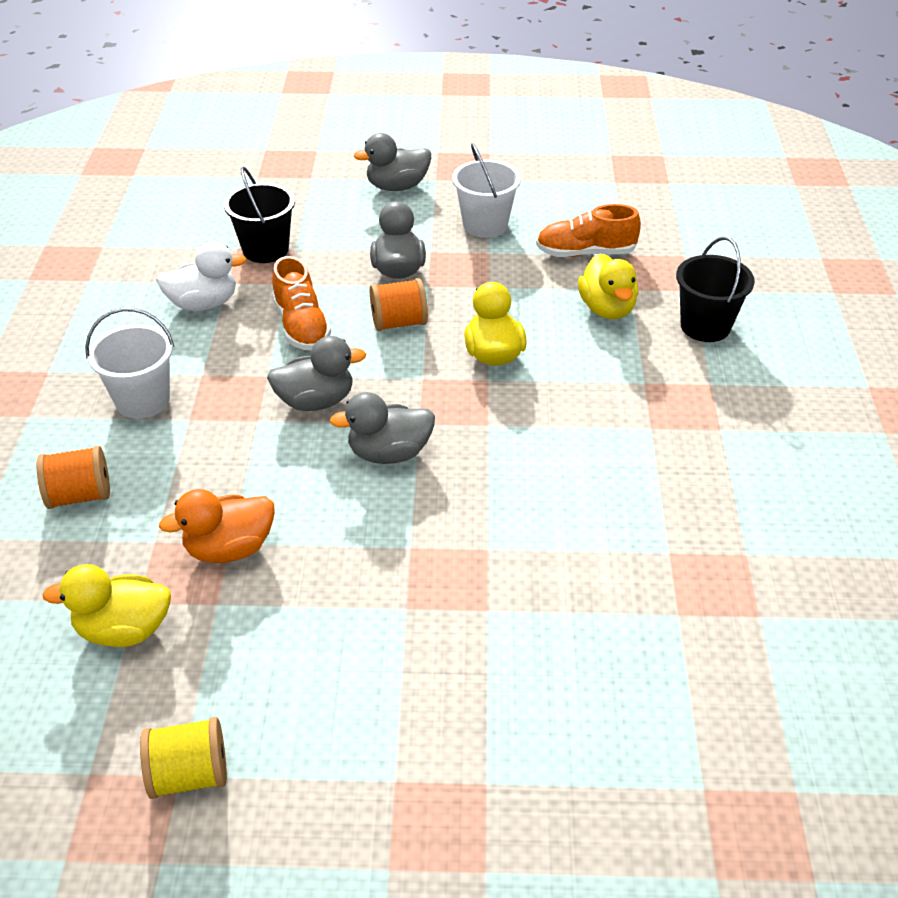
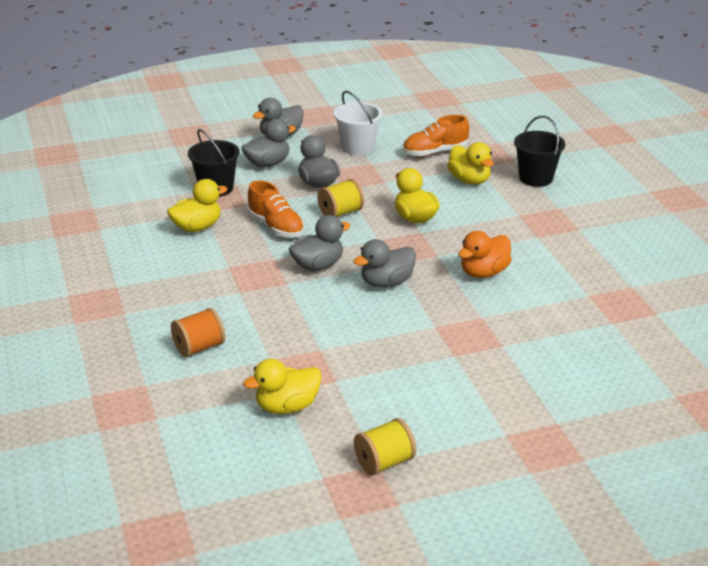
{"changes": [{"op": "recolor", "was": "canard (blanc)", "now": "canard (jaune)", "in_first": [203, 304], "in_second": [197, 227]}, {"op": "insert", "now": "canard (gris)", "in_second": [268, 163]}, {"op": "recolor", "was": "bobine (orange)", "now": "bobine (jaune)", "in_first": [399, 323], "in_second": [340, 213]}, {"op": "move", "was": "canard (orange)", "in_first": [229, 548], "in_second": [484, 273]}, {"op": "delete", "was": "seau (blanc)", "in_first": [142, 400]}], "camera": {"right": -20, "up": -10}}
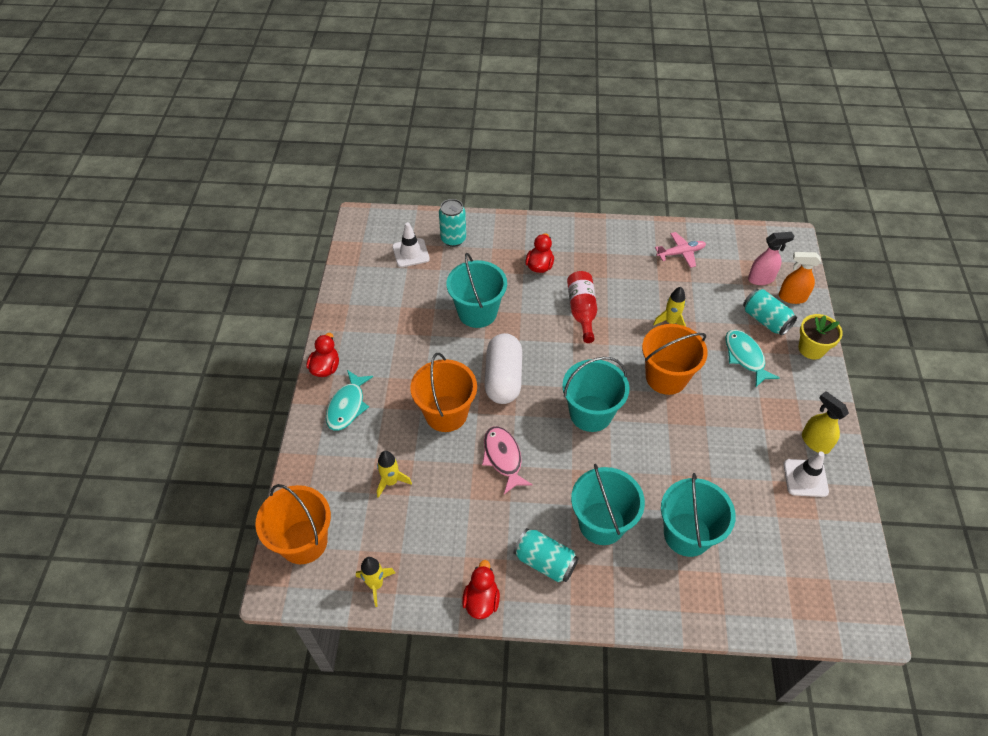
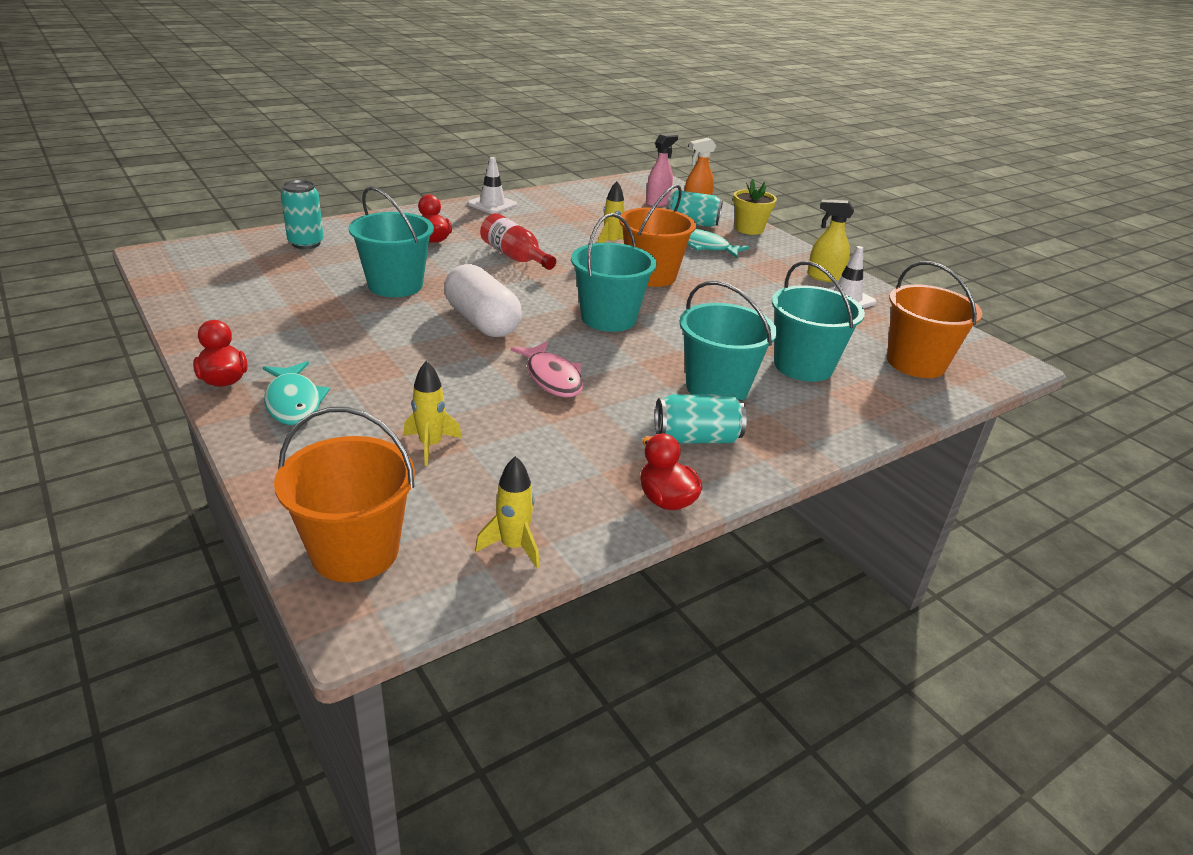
{"changes": [{"op": "move", "was": "cône de chantier (blanc)", "in_first": [411, 253], "in_second": [492, 204]}, {"op": "rotate", "was": "poisson (rose)", "in_first": [503, 458], "in_second": [552, 378], "clockwise": -150}, {"op": "move", "was": "seau (orange)", "in_first": [446, 413], "in_second": [916, 363]}, {"op": "delete", "was": "avion (rose)", "in_first": [681, 253]}], "camera": {"right": -40, "up": -20}}
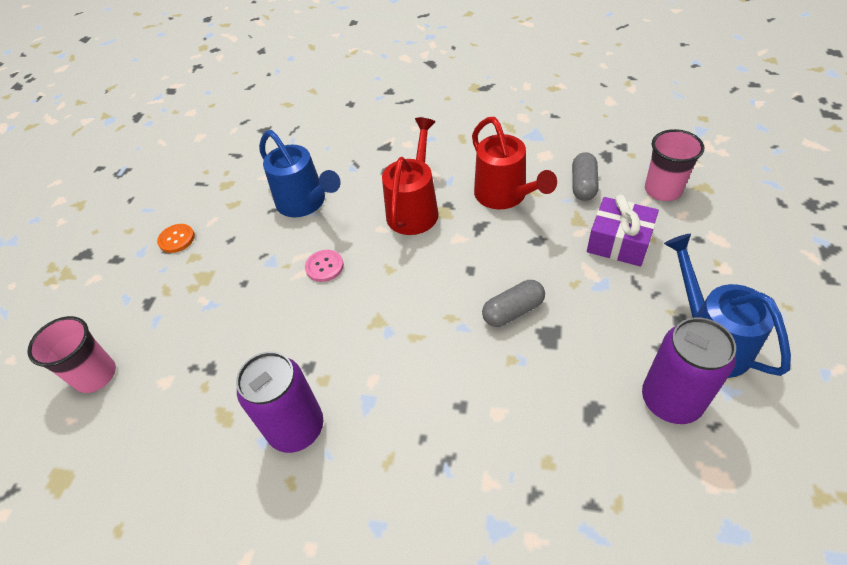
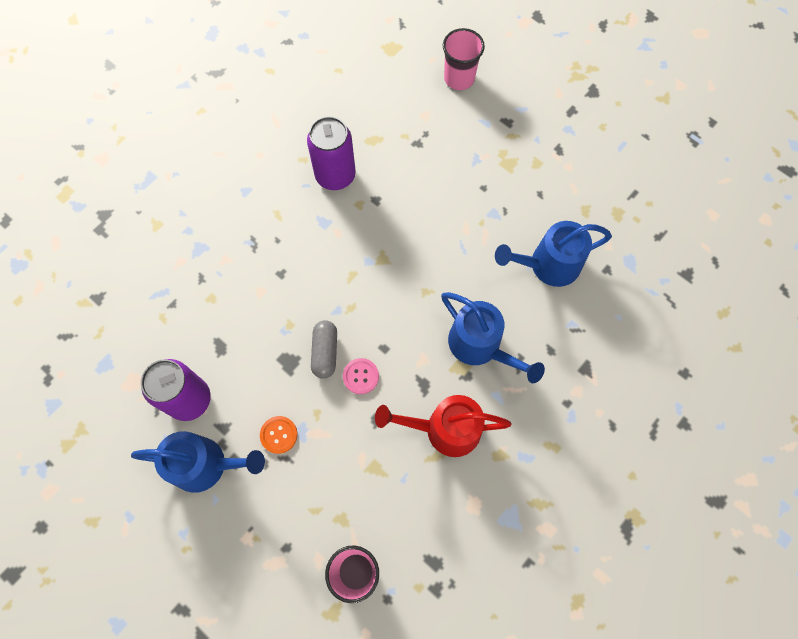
{"changes": [{"op": "move", "was": "bouton (orange)", "in_first": [176, 239], "in_second": [279, 435]}, {"op": "move", "was": "bouton (rose)", "in_first": [324, 266], "in_second": [361, 376]}, {"op": "recolor", "was": "arrosoir (rouge)", "now": "arrosoir (bleu)", "in_first": [414, 208], "in_second": [481, 346]}, {"op": "delete", "was": "gélule (gris)", "in_first": [583, 185]}, {"op": "delete", "was": "cadeau (violet)", "in_first": [619, 242]}], "camera": {"right": 115, "up": 20}}
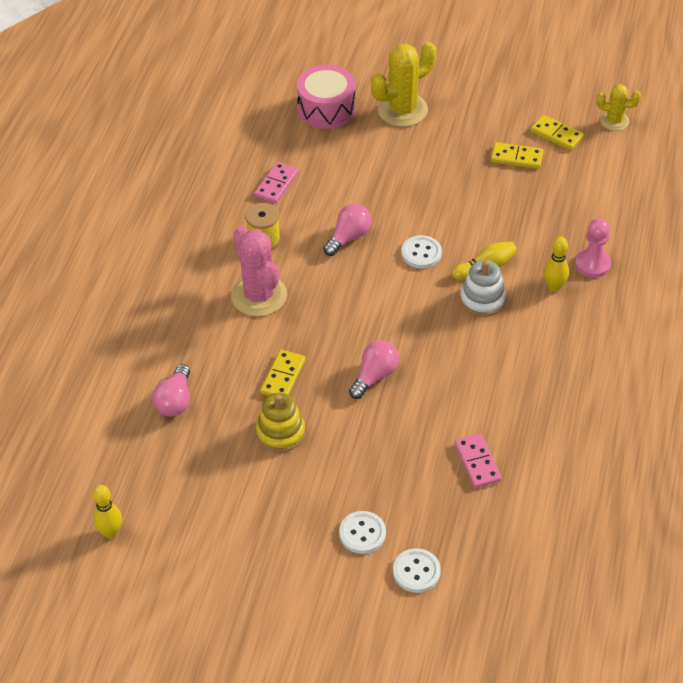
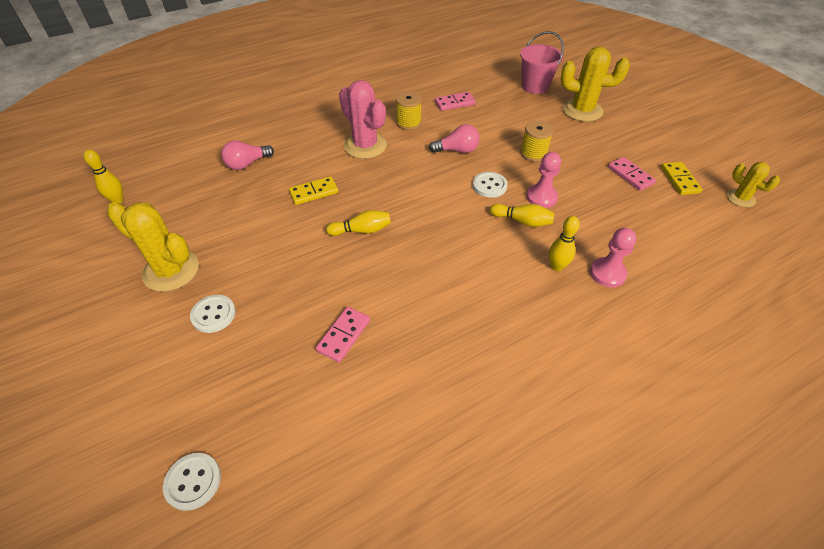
{"changes": [{"op": "insert", "now": "cactus (jaune)", "in_second": [171, 271]}, {"op": "move", "was": "bouton (blanc)", "in_first": [416, 571], "in_second": [193, 482]}, {"op": "replace", "was": "ampoule (rose)", "now": "quille (jaune)", "in_first": [374, 376], "in_second": [362, 230]}, {"op": "rotate", "was": "cactus (rose)", "in_first": [259, 296], "in_second": [365, 146], "clockwise": -60}, {"op": "replace", "was": "tambour (rose)", "now": "seau (rose)", "in_first": [326, 109], "in_second": [535, 86]}, {"op": "insert", "now": "bobine (jaune)", "in_second": [533, 153]}, {"op": "insert", "now": "pion (rose)", "in_second": [541, 197]}, {"op": "recolor", "was": "domino (jaune)", "now": "domino (rose)", "in_first": [516, 157], "in_second": [630, 175]}, {"op": "delete", "was": "jouet à empiler (jaune)", "in_first": [280, 432]}, {"op": "delete", "was": "jouet à empiler (blanc)", "in_first": [482, 299]}], "camera": {"right": 45, "up": 0}}
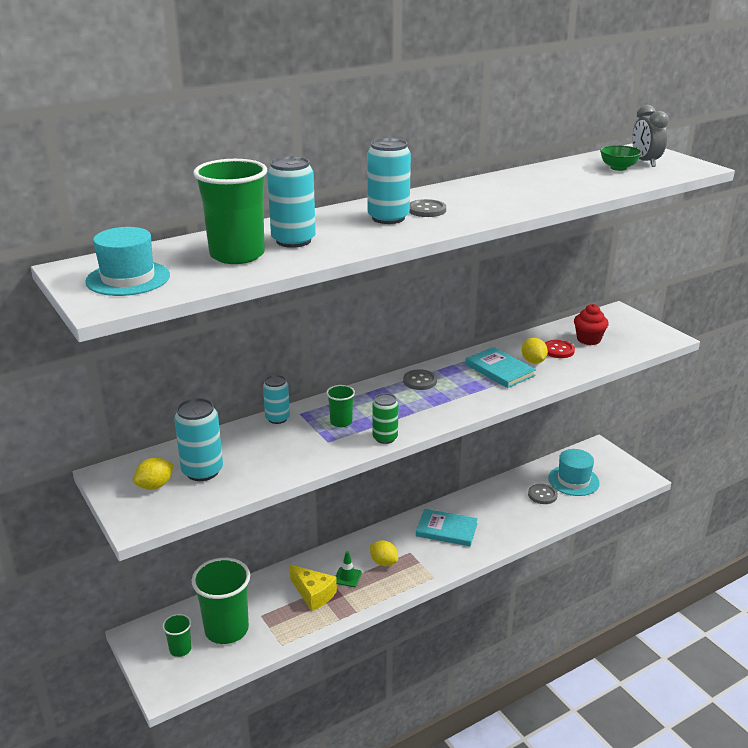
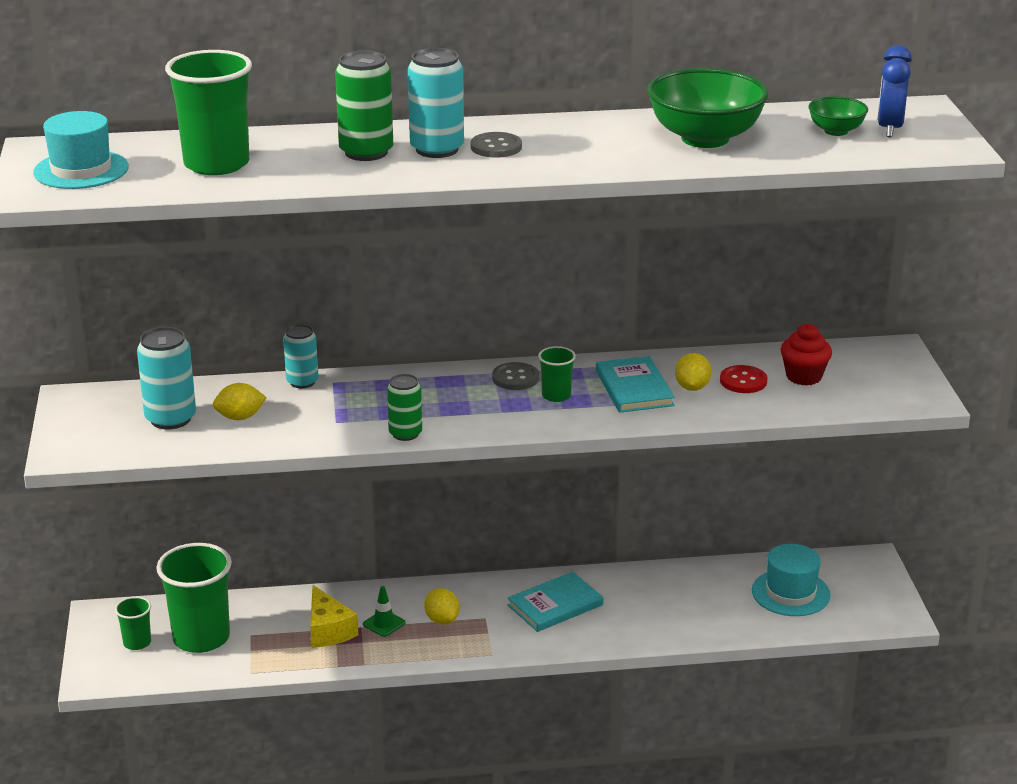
{"changes": [{"op": "move", "was": "citron (jaune)", "in_first": [155, 486], "in_second": [240, 417]}, {"op": "insert", "now": "canette (vert)", "in_second": [366, 152]}, {"op": "rotate", "was": "livre (turquoise)", "in_first": [446, 530], "in_second": [555, 605], "clockwise": -75}, {"op": "move", "was": "gobelet (vert)", "in_first": [341, 422], "in_second": [556, 396]}, {"op": "insert", "now": "bol (vert)", "in_second": [705, 138]}, {"op": "recolor", "was": "réveil (gris)", "now": "réveil (bleu)", "in_first": [645, 162], "in_second": [890, 129]}, {"op": "delete", "was": "canette (turquoise)", "in_first": [293, 241]}, {"op": "delete", "was": "bouton (gris)", "in_first": [542, 495]}], "camera": {"right": 25, "up": 0}}
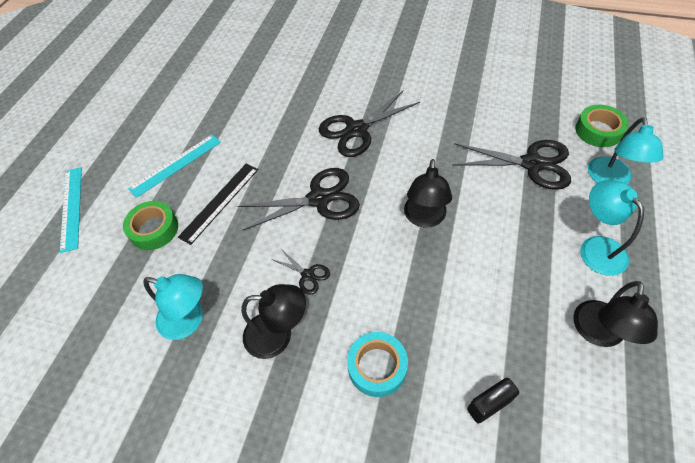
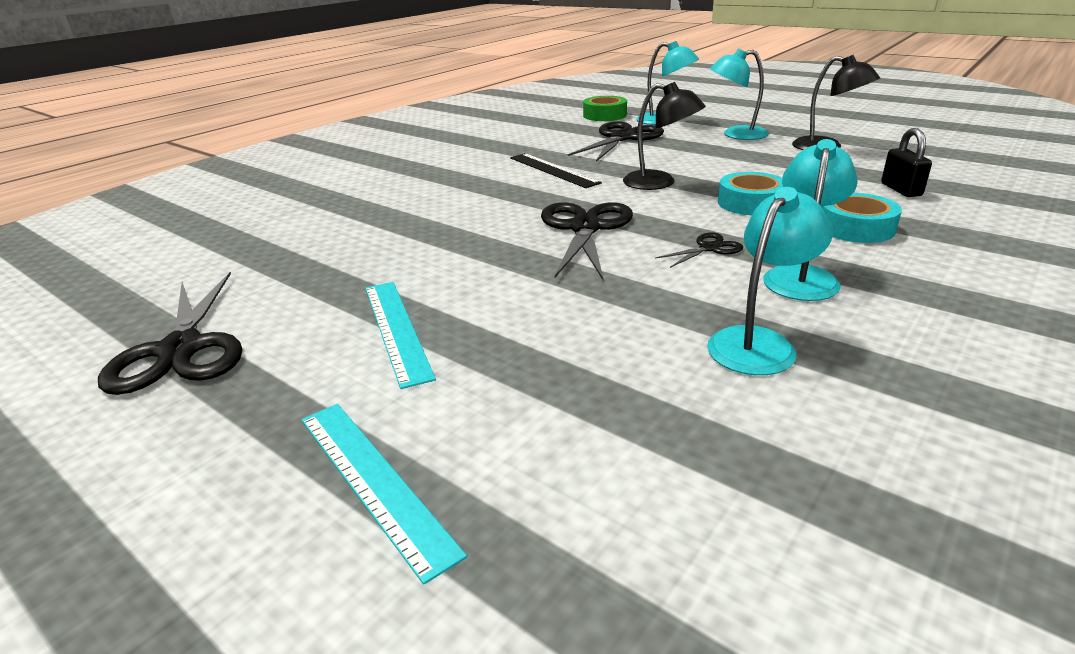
{"changes": [{"op": "move", "was": "ciseaux (noir)", "in_first": [356, 130], "in_second": [181, 349]}, {"op": "rotate", "was": "règle (turquoise)", "in_first": [71, 208], "in_second": [373, 480], "clockwise": 45}, {"op": "move", "was": "règle (noir)", "in_first": [220, 202], "in_second": [553, 170]}, {"op": "insert", "now": "ruban adhésif (turquoise)", "in_second": [751, 203]}, {"op": "recolor", "was": "lampe (noir)", "now": "lampe (turquoise)", "in_first": [278, 335], "in_second": [801, 276]}, {"op": "delete", "was": "ruban adhésif (vert)", "in_first": [154, 229]}], "camera": {"right": -70, "up": -25}}
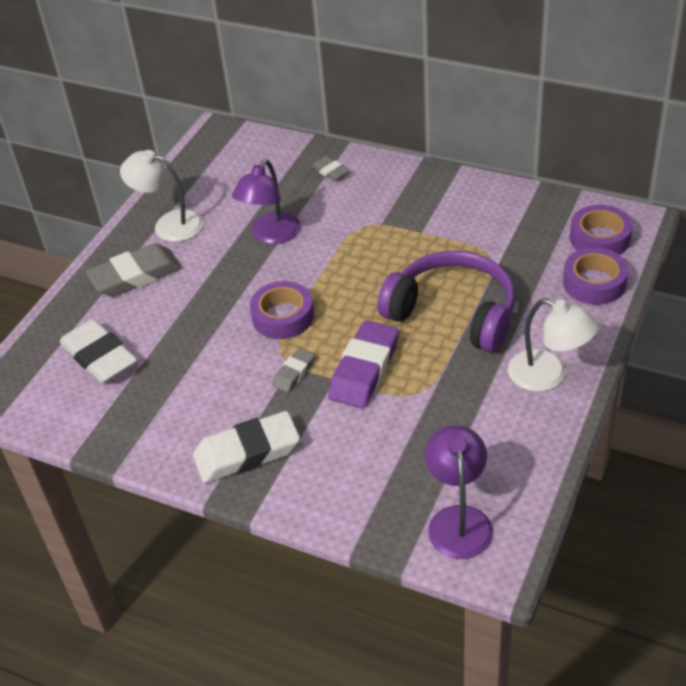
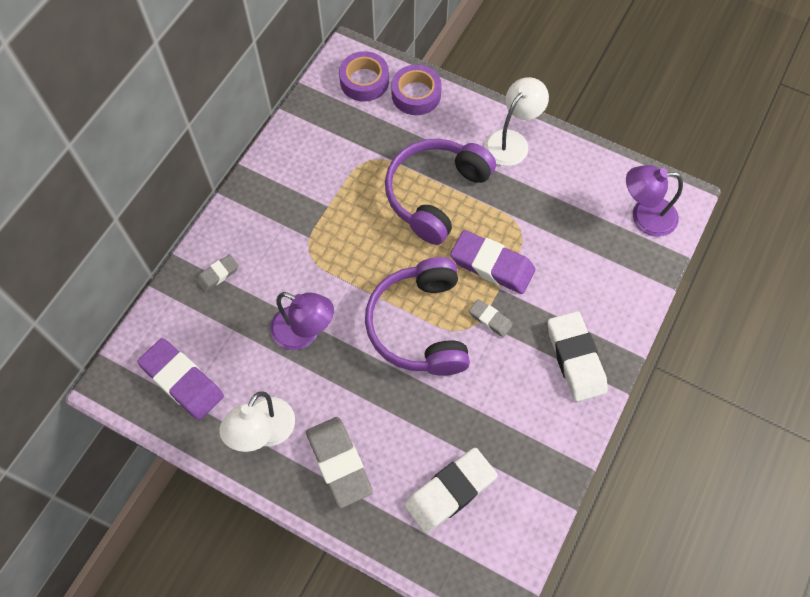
{"changes": [{"op": "insert", "now": "gomme (violet)", "in_second": [182, 381]}, {"op": "replace", "was": "ruban adhésif (violet)", "now": "casque audio (violet)", "in_first": [283, 316], "in_second": [419, 326]}], "camera": {"right": -90, "up": 20}}
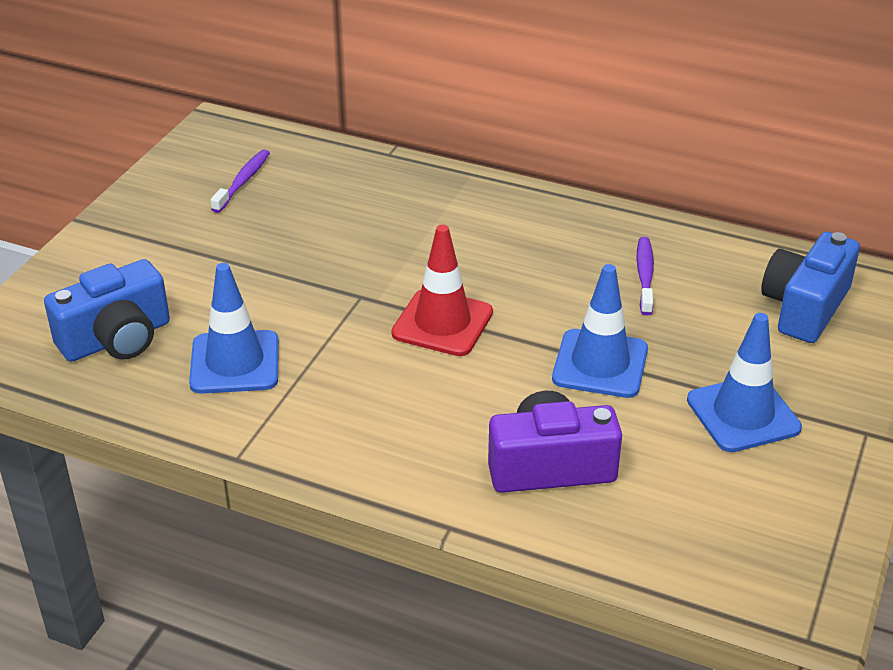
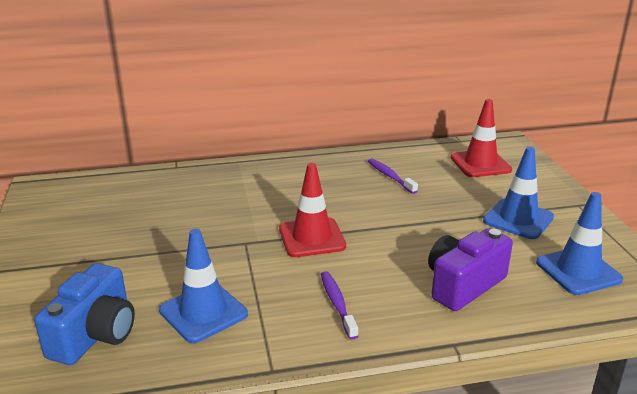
{"changes": [{"op": "move", "was": "brosse à dents (violet)", "in_first": [243, 181], "in_second": [337, 304]}, {"op": "replace", "was": "appareil photo (bleu)", "now": "cône de chantier (rouge)", "in_first": [804, 307], "in_second": [480, 164]}, {"op": "move", "was": "cône de chantier (bleu)", "in_first": [600, 364], "in_second": [578, 271]}], "camera": {"right": -35, "up": -10}}
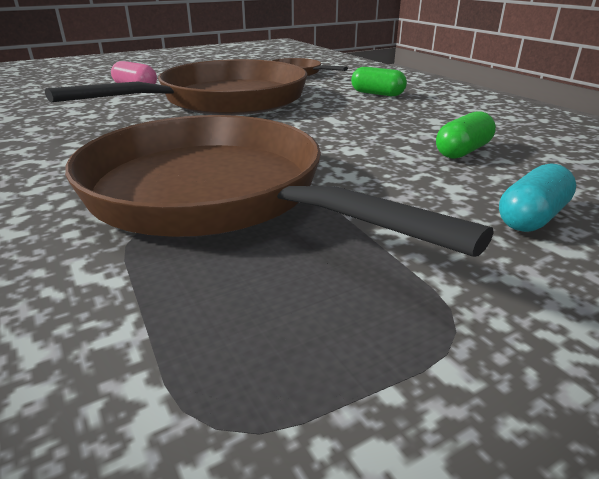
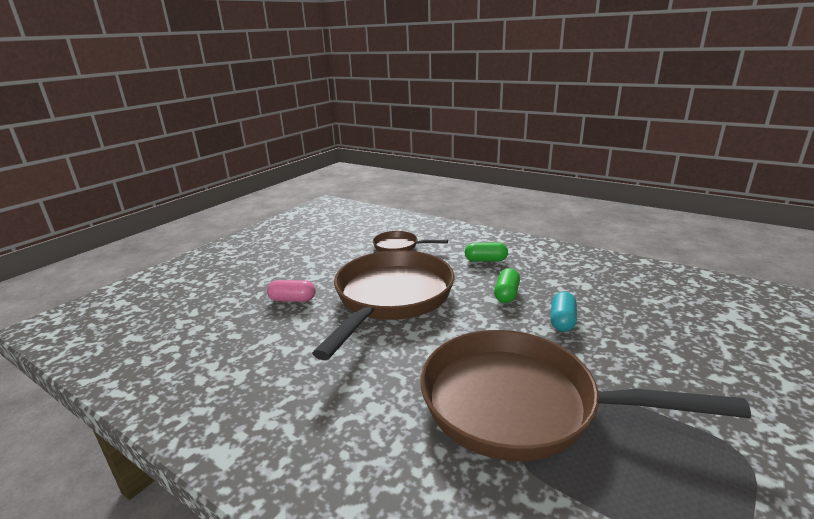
{"changes": [{"op": "move", "was": "gélule (vert)", "in_first": [463, 151], "in_second": [506, 294]}, {"op": "move", "was": "gélule (turquoise)", "in_first": [531, 217], "in_second": [562, 321]}], "camera": {"right": -25, "up": -5}}
